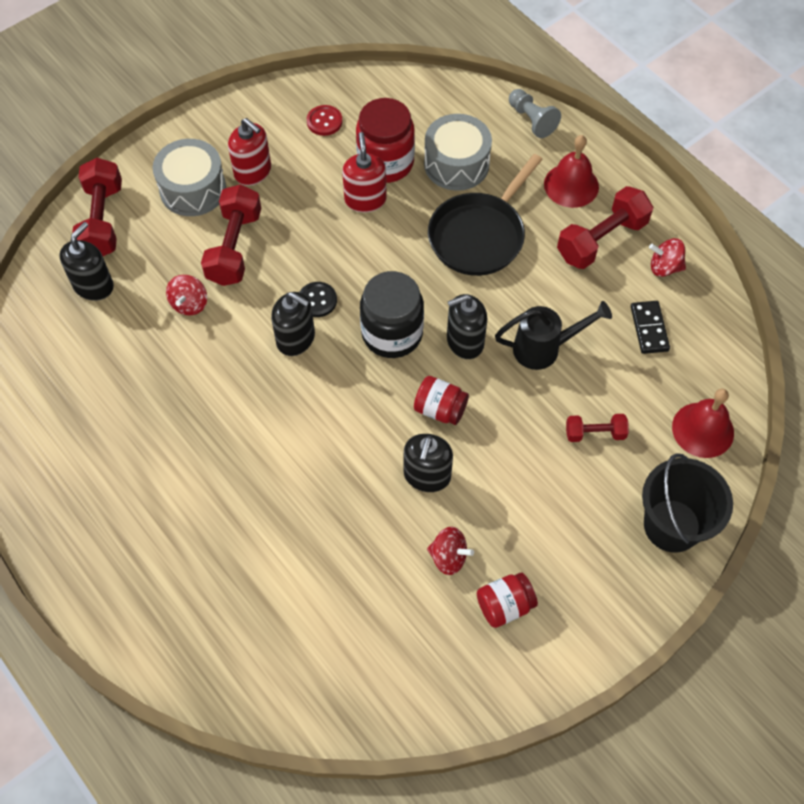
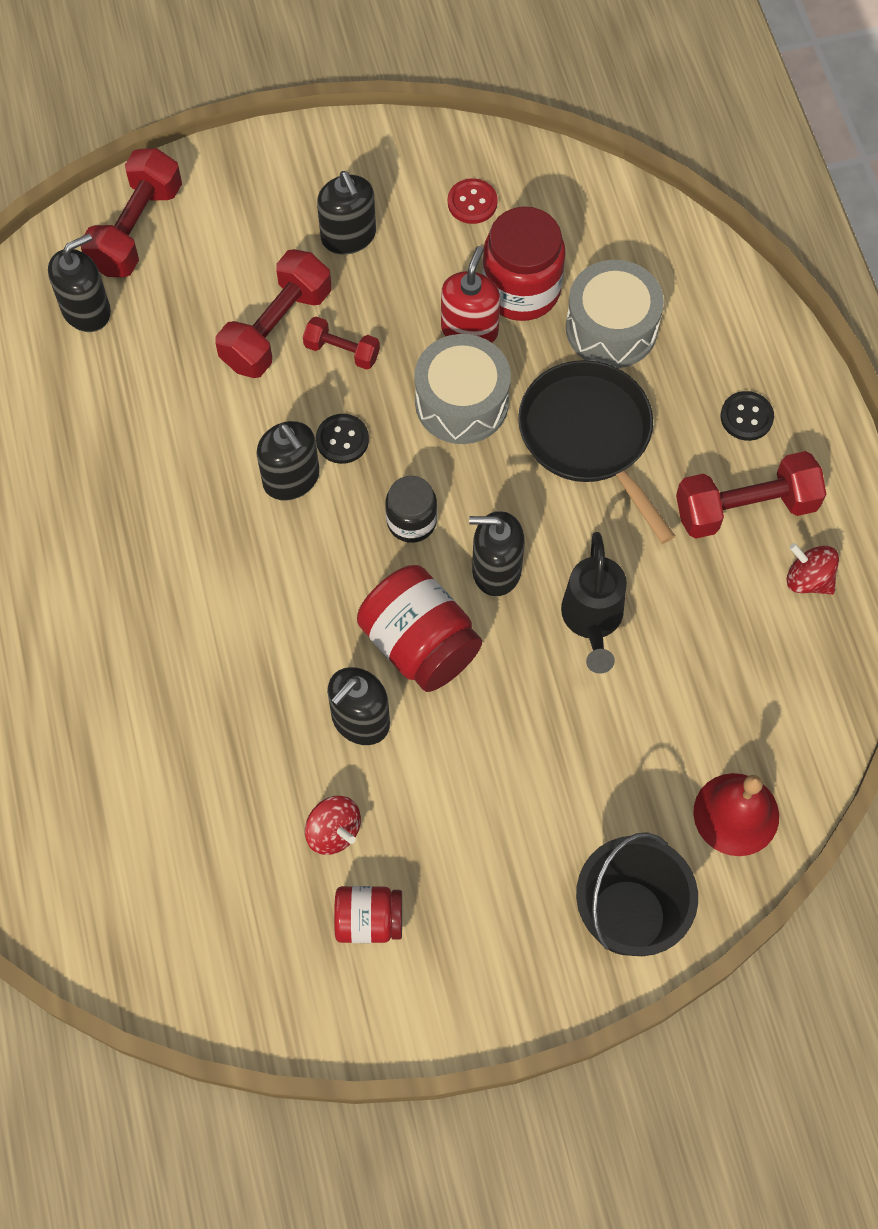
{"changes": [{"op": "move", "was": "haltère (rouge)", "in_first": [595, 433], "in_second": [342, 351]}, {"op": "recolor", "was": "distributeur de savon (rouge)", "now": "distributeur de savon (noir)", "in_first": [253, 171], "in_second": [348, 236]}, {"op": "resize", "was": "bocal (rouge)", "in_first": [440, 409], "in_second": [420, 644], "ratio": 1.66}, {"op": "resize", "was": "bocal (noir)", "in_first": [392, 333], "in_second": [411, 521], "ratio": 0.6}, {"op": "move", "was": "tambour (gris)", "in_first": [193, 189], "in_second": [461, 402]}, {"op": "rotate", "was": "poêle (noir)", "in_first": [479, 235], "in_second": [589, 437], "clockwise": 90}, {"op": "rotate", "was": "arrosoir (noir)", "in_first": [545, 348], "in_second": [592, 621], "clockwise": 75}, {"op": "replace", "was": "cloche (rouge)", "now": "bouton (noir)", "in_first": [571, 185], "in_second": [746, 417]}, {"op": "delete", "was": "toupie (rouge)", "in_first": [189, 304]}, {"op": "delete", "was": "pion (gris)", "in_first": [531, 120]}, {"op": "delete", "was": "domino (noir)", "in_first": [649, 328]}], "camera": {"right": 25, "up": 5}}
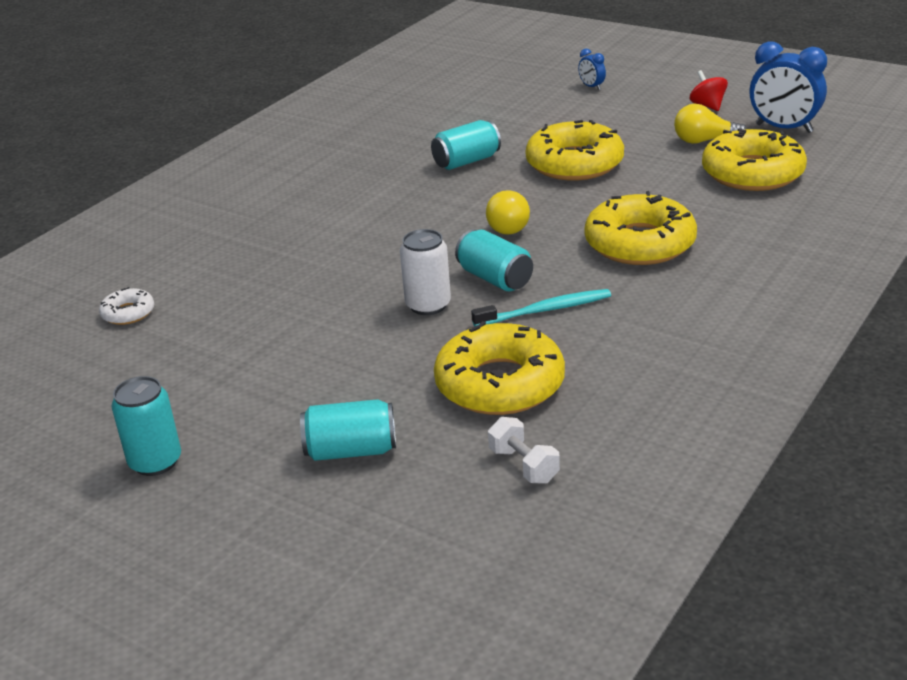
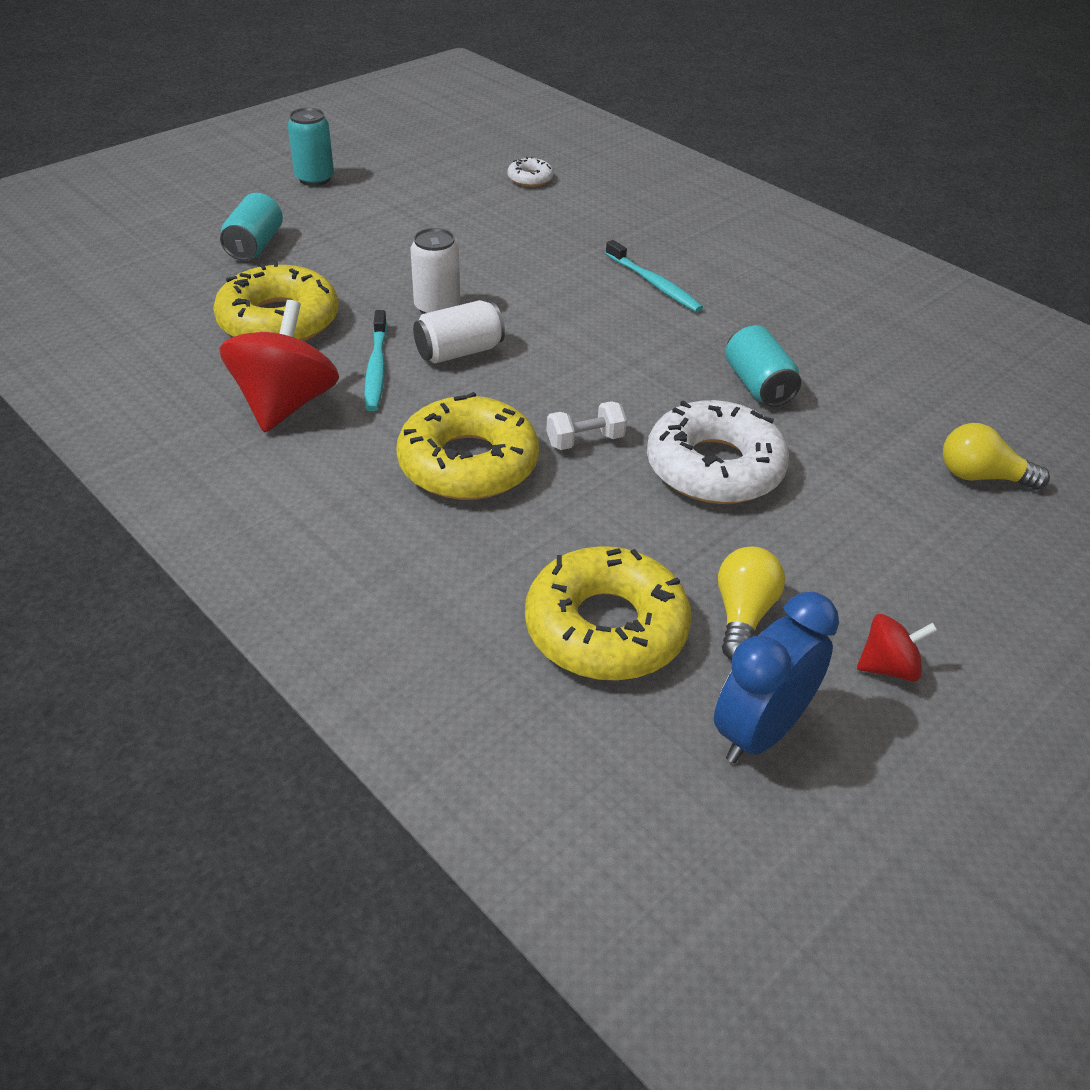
{"changes": [{"op": "insert", "now": "toupie (rouge)", "in_second": [286, 404]}, {"op": "recolor", "was": "canette (turquoise)", "now": "canette (blanc)", "in_first": [495, 278], "in_second": [459, 352]}, {"op": "move", "was": "haltère (blanc)", "in_first": [524, 465], "in_second": [585, 441]}, {"op": "insert", "now": "brosse à dents (turquoise)", "in_second": [654, 284]}, {"op": "recolor", "was": "beignet (jaune)", "now": "beignet (blanc)", "in_first": [574, 163], "in_second": [714, 467]}, {"op": "move", "was": "ampoule (jaune)", "in_first": [508, 225], "in_second": [981, 477]}, {"op": "delete", "was": "réveil (bleu)", "in_first": [591, 87]}], "camera": {"right": 100, "up": 10}}
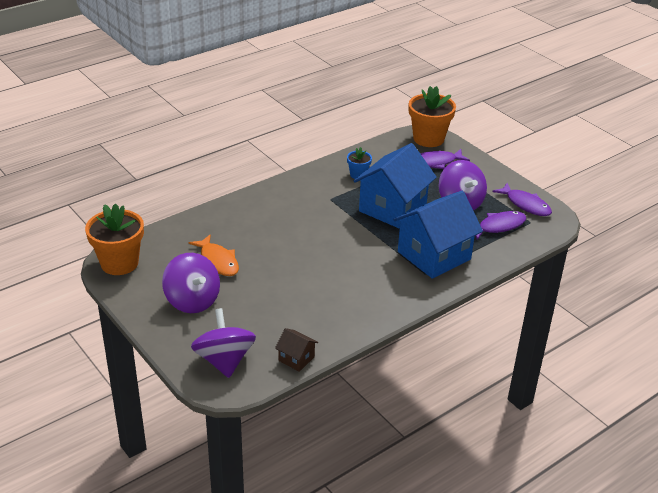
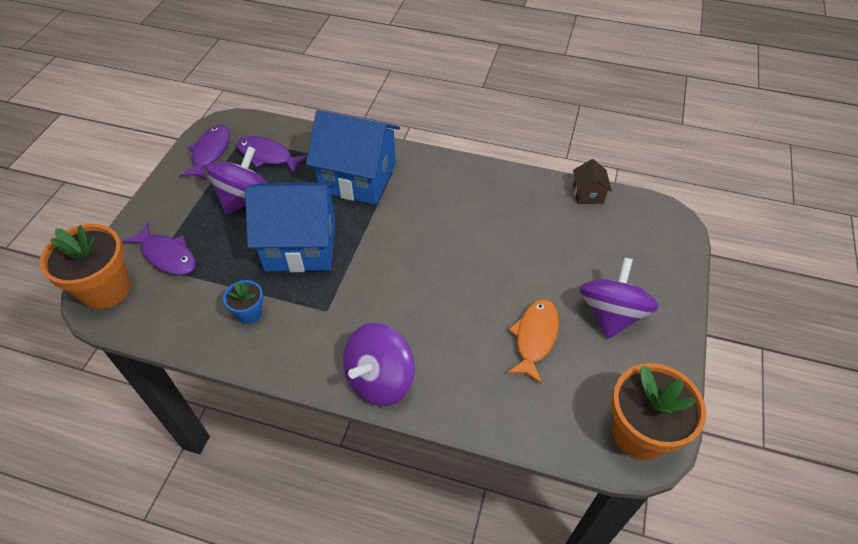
{"changes": [{"op": "move", "was": "toupie (violet)", "in_first": [224, 360], "in_second": [380, 379]}], "camera": {"right": -125, "up": 15}}
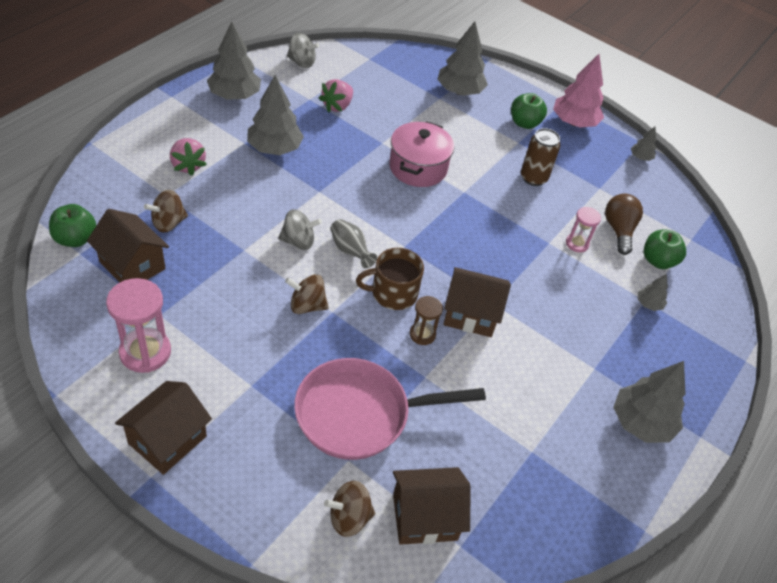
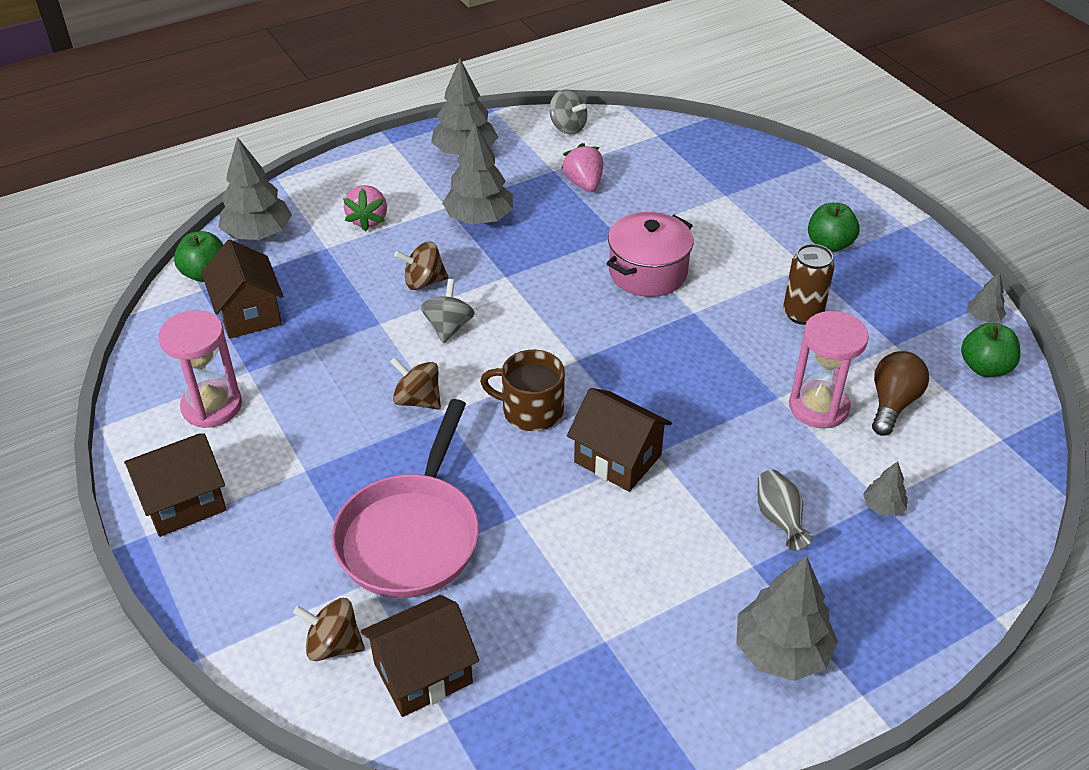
{"changes": [{"op": "move", "was": "arbre (gris)", "in_first": [459, 91], "in_second": [258, 234]}, {"op": "rotate", "was": "poêle (rose)", "in_first": [360, 414], "in_second": [411, 535], "clockwise": -90}, {"op": "rotate", "was": "maison (marron)", "in_first": [425, 517], "in_second": [423, 673], "clockwise": -45}, {"op": "move", "was": "toupie (marron)", "in_first": [168, 223], "in_second": [423, 282]}, {"op": "rotate", "was": "toupie (gris)", "in_first": [298, 241], "in_second": [448, 327], "clockwise": -105}, {"op": "rotate", "was": "fraise (rose)", "in_first": [337, 106], "in_second": [584, 184], "clockwise": 105}, {"op": "move", "was": "vase (gris)", "in_first": [350, 251], "in_second": [779, 519]}, {"op": "resize", "was": "sablier (rose)", "in_first": [577, 243], "in_second": [818, 407], "ratio": 1.78}, {"op": "move", "was": "pomme (vert)", "in_first": [658, 261], "in_second": [984, 367]}, {"op": "delete", "was": "sablier (marron)", "in_first": [422, 334]}, {"op": "delete", "was": "arbre (rose)", "in_first": [574, 122]}], "camera": {"right": 30, "up": -5}}
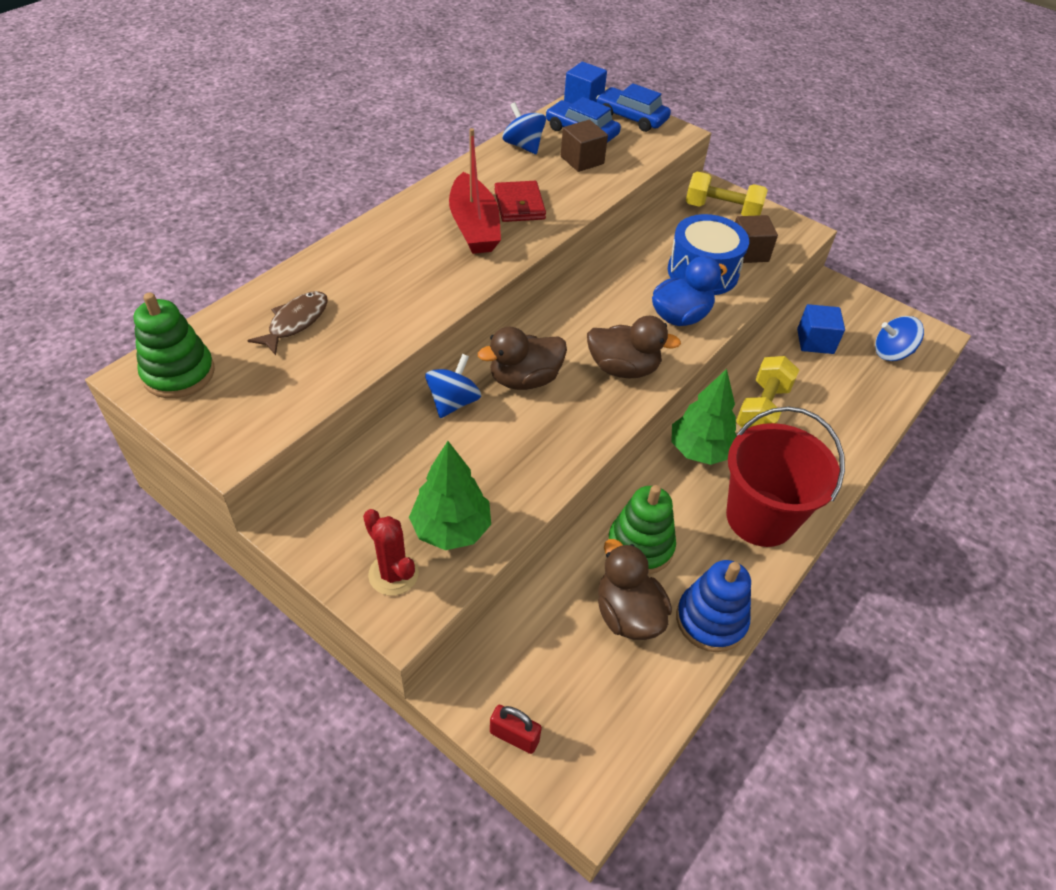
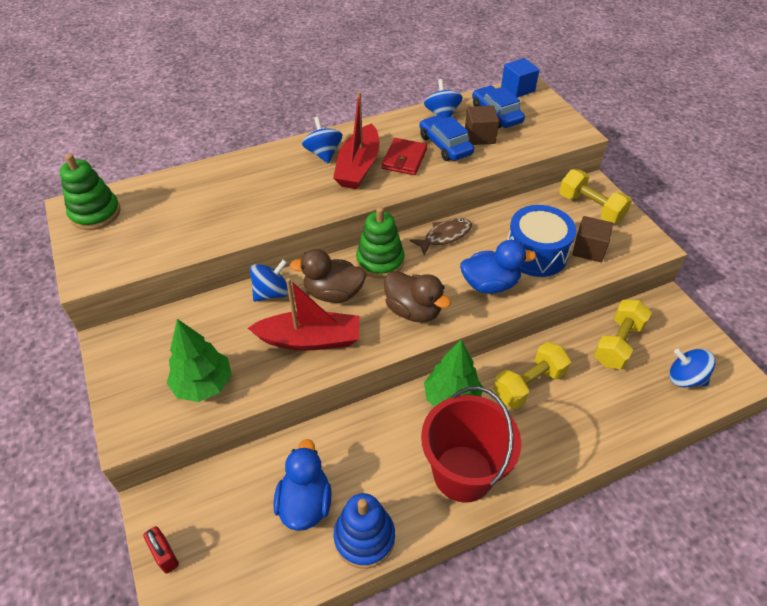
{"changes": [{"op": "insert", "now": "bateau (rouge)", "in_second": [310, 339]}, {"op": "recolor", "was": "canard (marron)", "now": "canard (bleu)", "in_first": [627, 614], "in_second": [305, 503]}, {"op": "insert", "now": "toupie (bleu)", "in_second": [323, 153]}, {"op": "move", "was": "jouet à empiler (vert)", "in_first": [640, 546], "in_second": [380, 261]}, {"op": "move", "was": "poisson (marron)", "in_first": [295, 322], "in_second": [445, 236]}, {"op": "move", "was": "voiture (bleu)", "in_first": [631, 118], "in_second": [445, 145]}, {"op": "replace", "was": "cube (bleu)", "now": "haltère (jaune)", "in_first": [815, 341], "in_second": [617, 344]}, {"op": "delete", "was": "cactus (rouge)", "in_first": [393, 574]}], "camera": {"right": 30, "up": 0}}
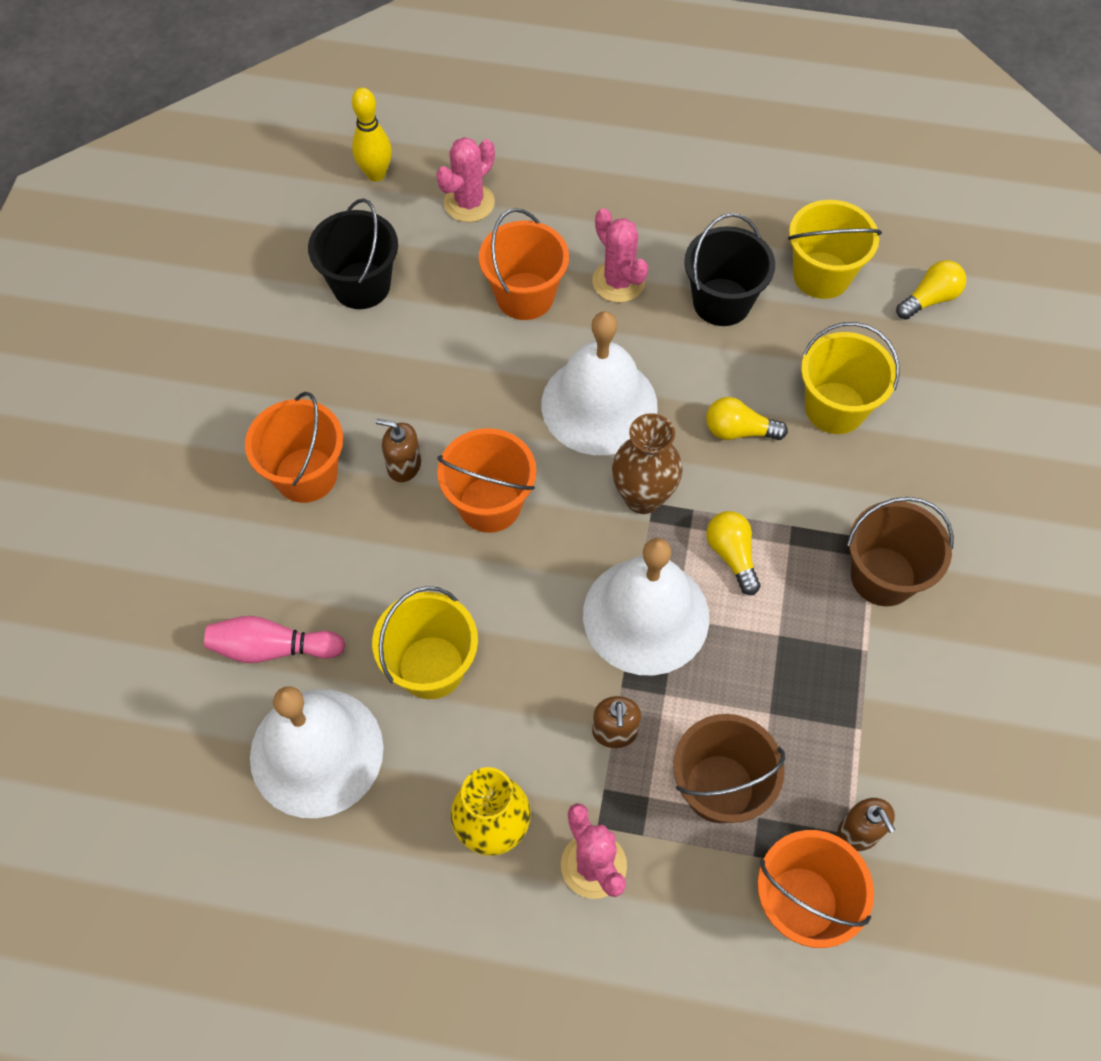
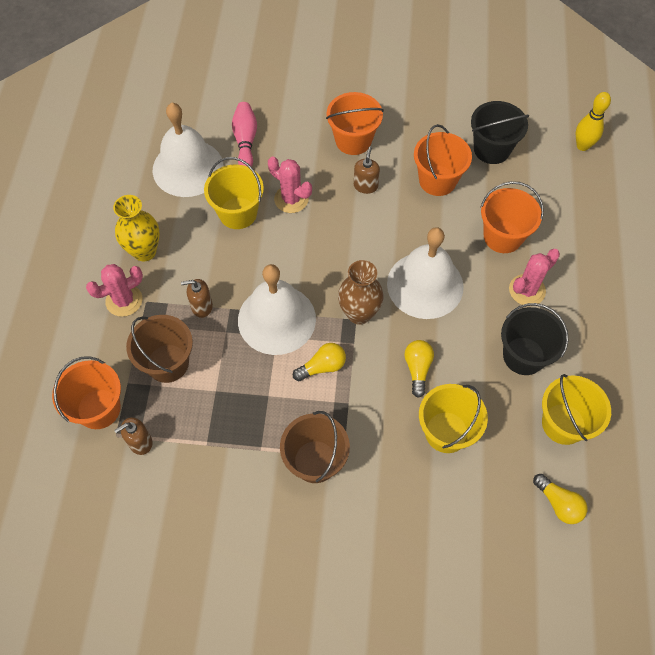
{"changes": [{"op": "move", "was": "cactus (rose)", "in_first": [469, 203], "in_second": [291, 199]}, {"op": "move", "was": "seau (orange)", "in_first": [490, 504], "in_second": [437, 180]}], "camera": {"right": 85, "up": 0}}
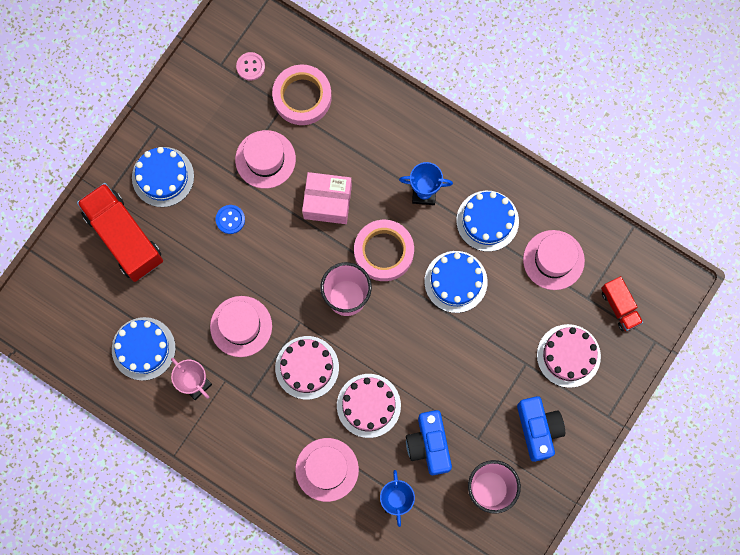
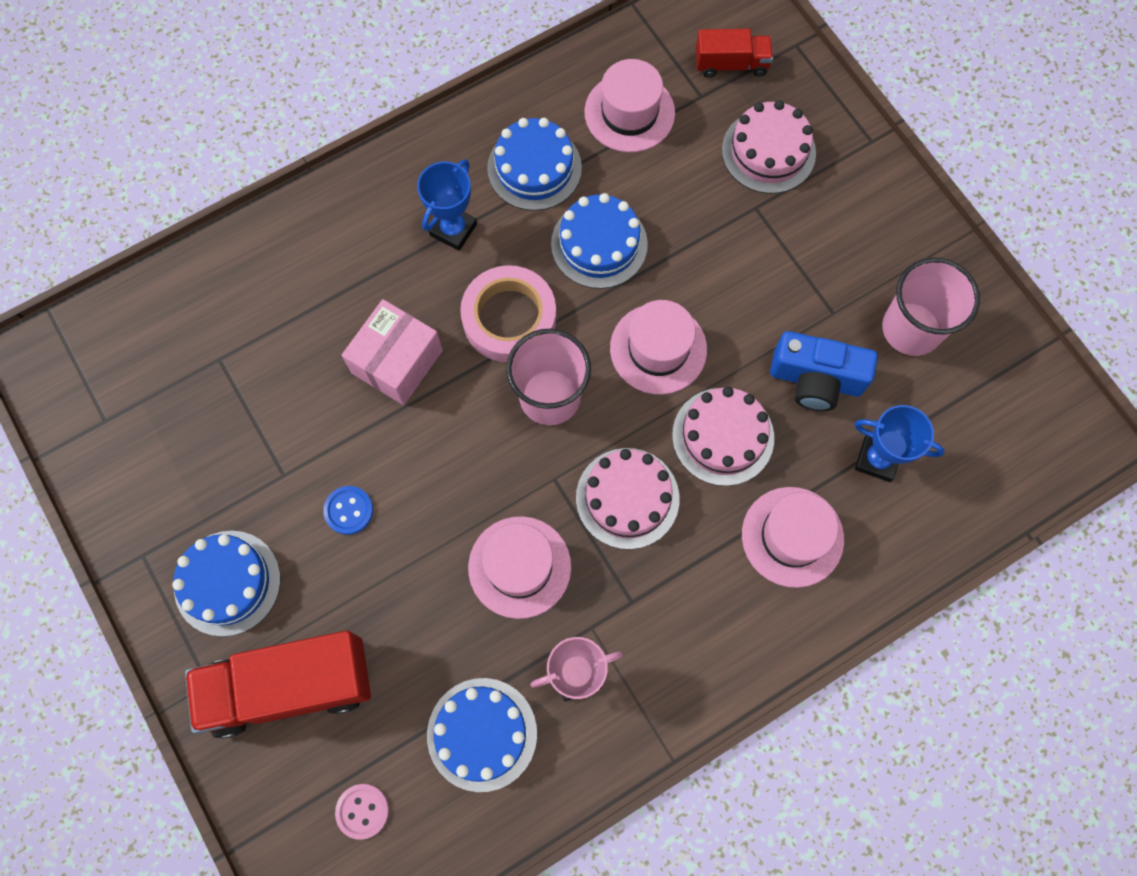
{"changes": [{"op": "move", "was": "bouton (rose)", "in_first": [250, 67], "in_second": [362, 811]}, {"op": "move", "was": "chapeau (rose)", "in_first": [265, 159], "in_second": [658, 349]}, {"op": "delete", "was": "ruban adhésif (rose)", "in_first": [302, 97]}, {"op": "delete", "was": "appareil photo (bleu)", "in_first": [538, 429]}], "camera": {"right": -65, "up": -5}}
